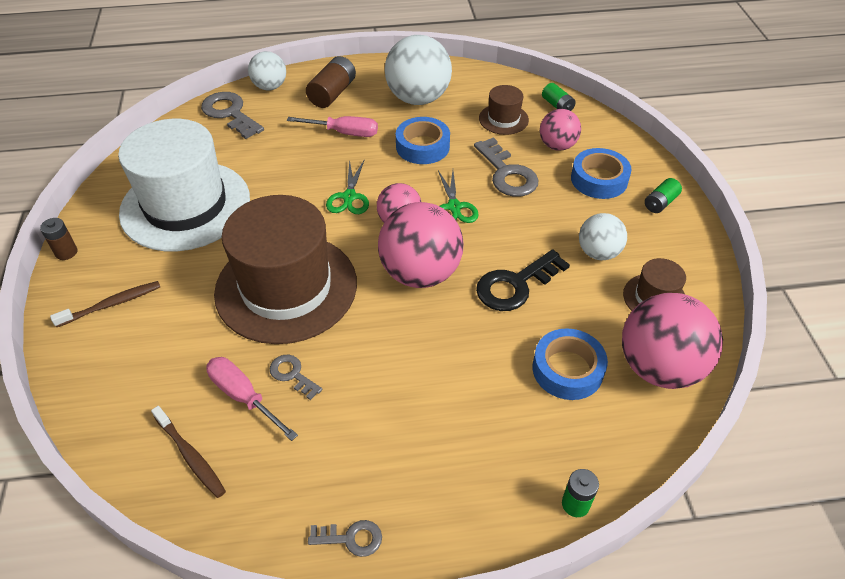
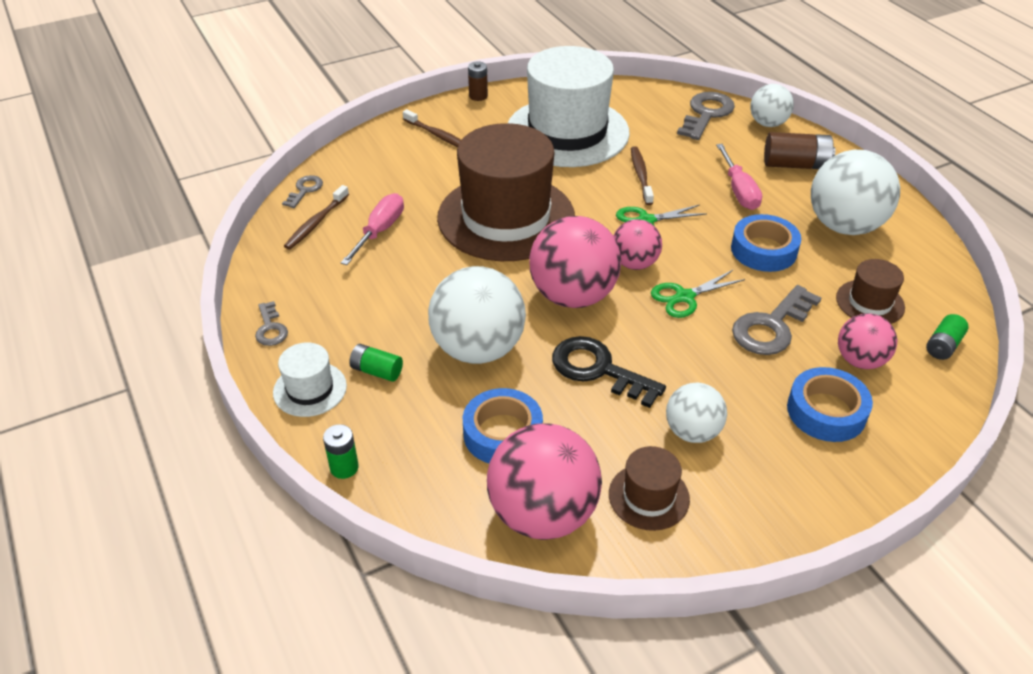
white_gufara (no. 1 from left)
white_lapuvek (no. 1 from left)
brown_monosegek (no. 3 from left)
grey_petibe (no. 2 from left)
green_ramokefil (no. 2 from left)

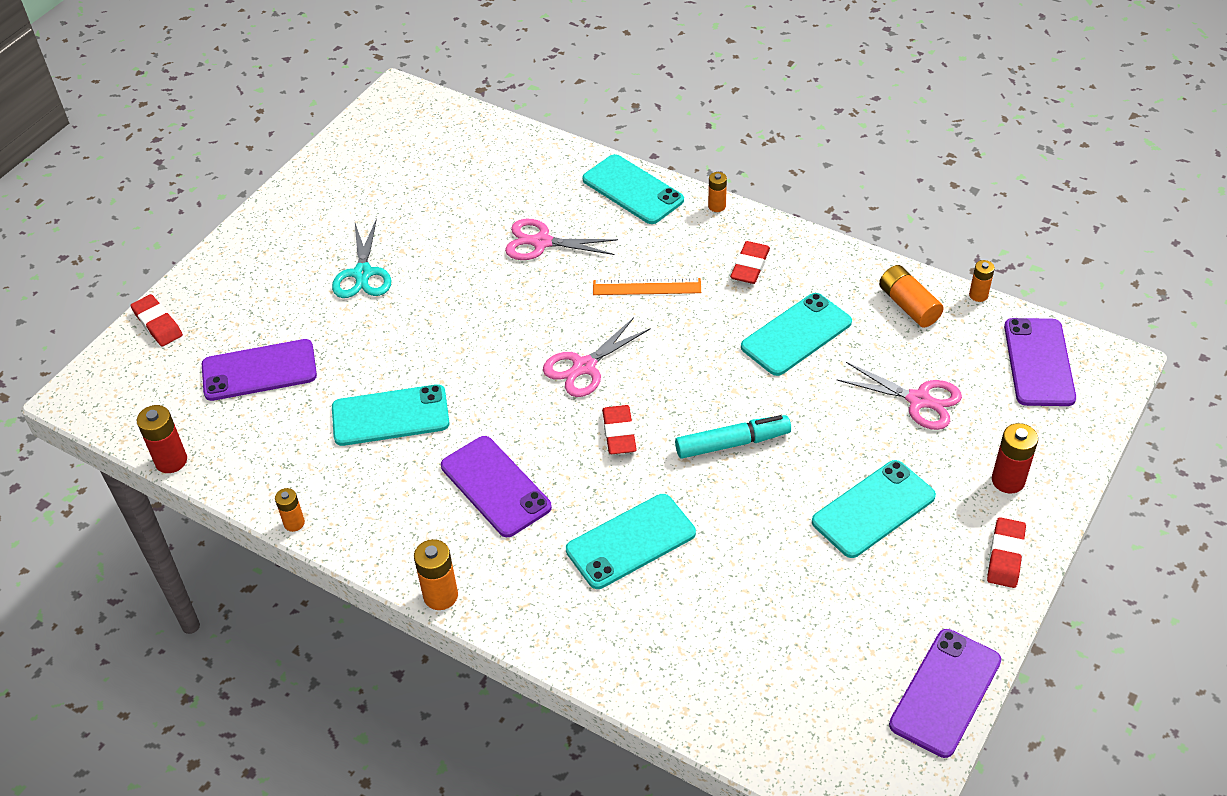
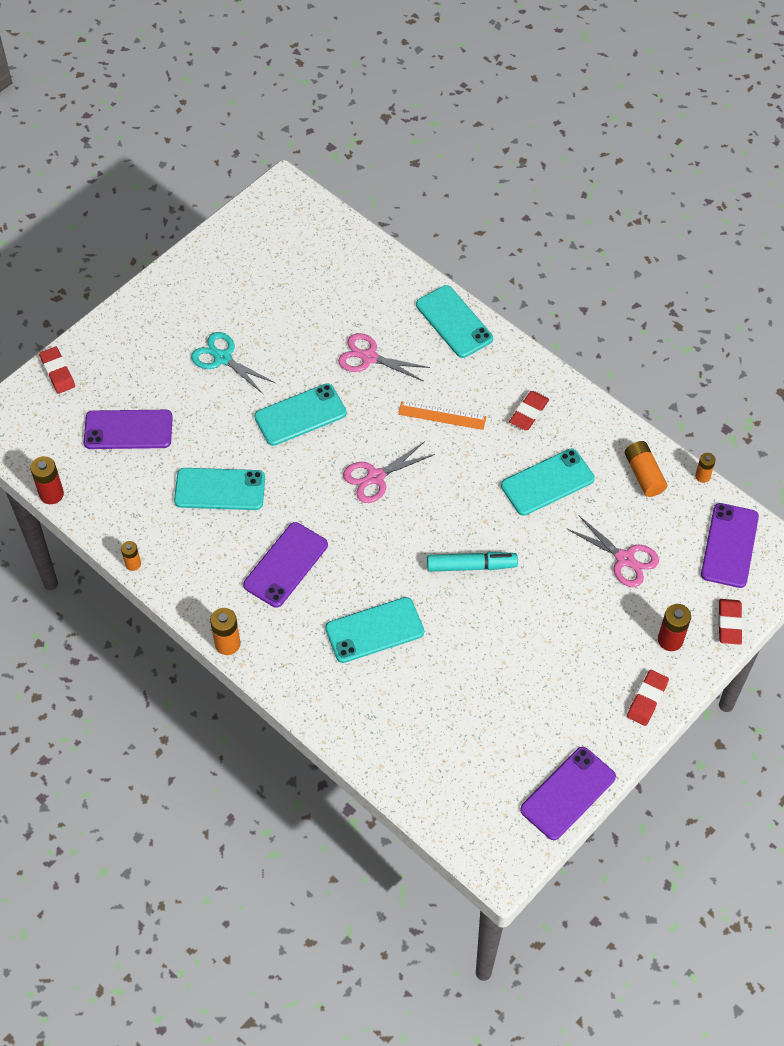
orange_ramokefil (no. 3 from left in the first image)
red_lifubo (no. 4 from left)
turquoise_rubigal (no. 2 from left)
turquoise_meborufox
purple_rubigal (no. 2 from left)

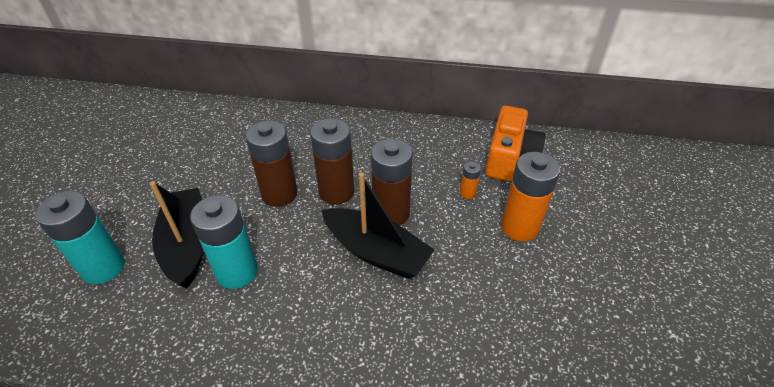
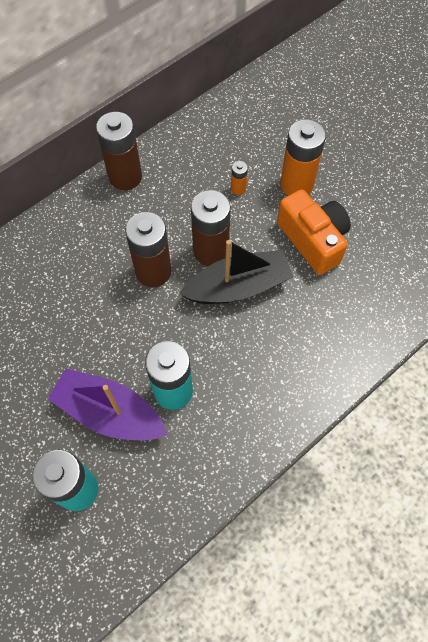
brown_ramokefil (no. 1 from left)
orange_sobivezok
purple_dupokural

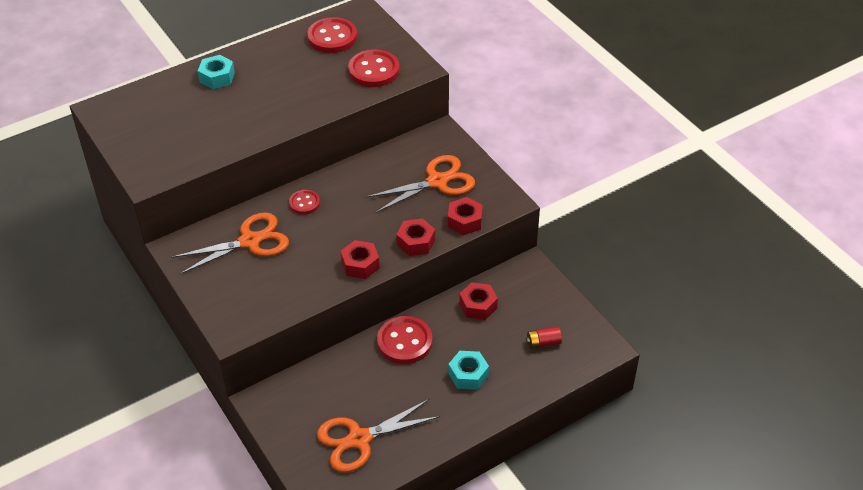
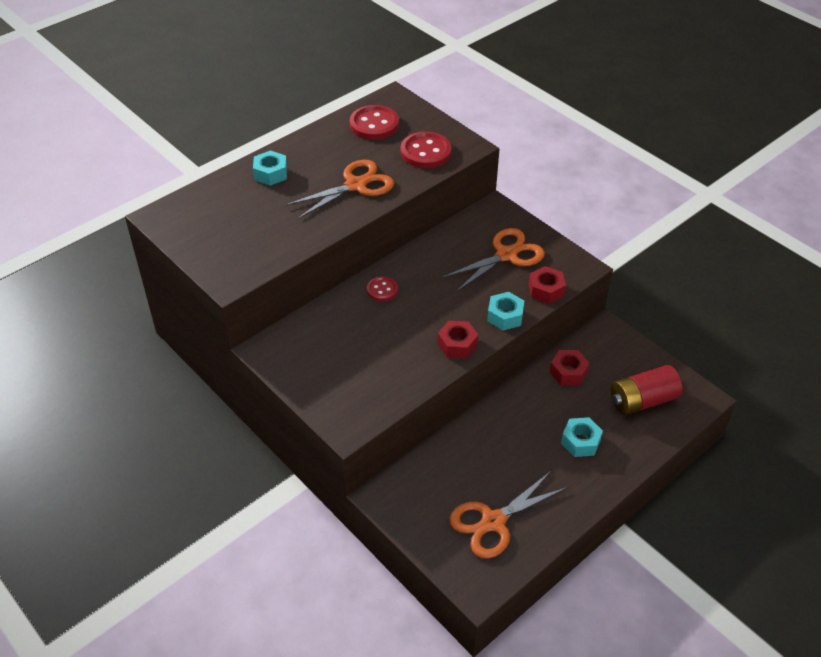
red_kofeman (no. 4 from left in the first image)
orange_meborufox (no. 1 from left)
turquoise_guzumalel (no. 2 from left)
red_ramokefil

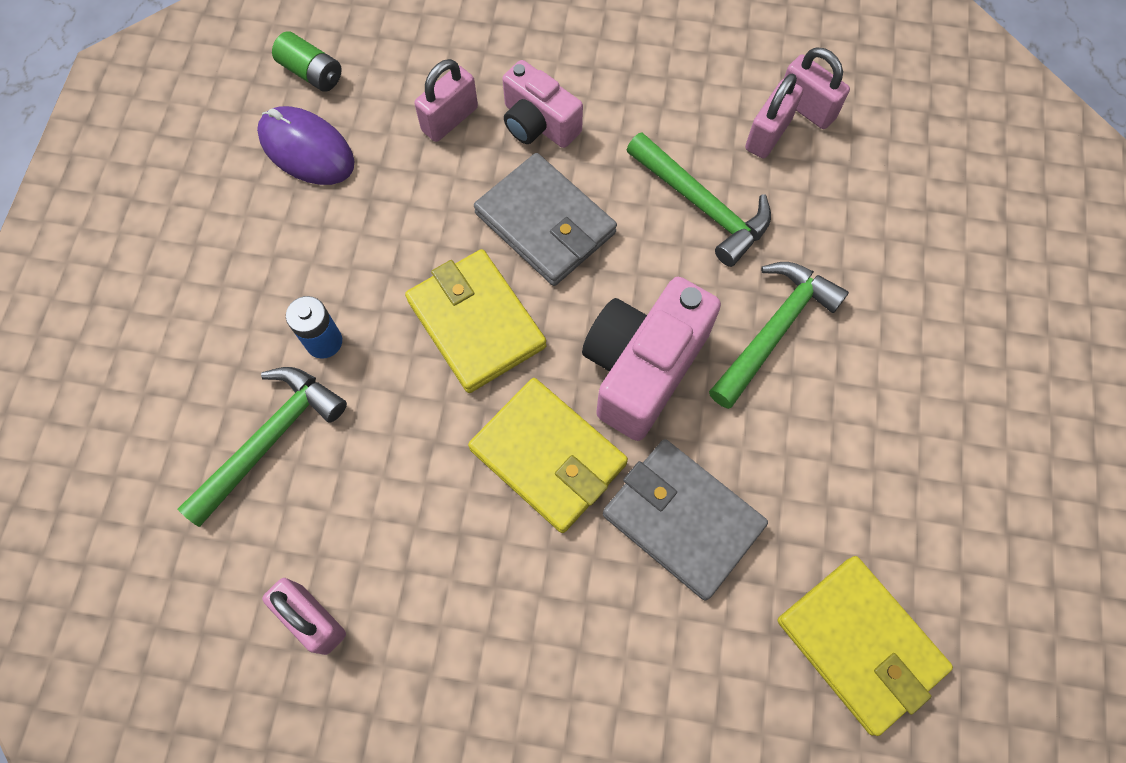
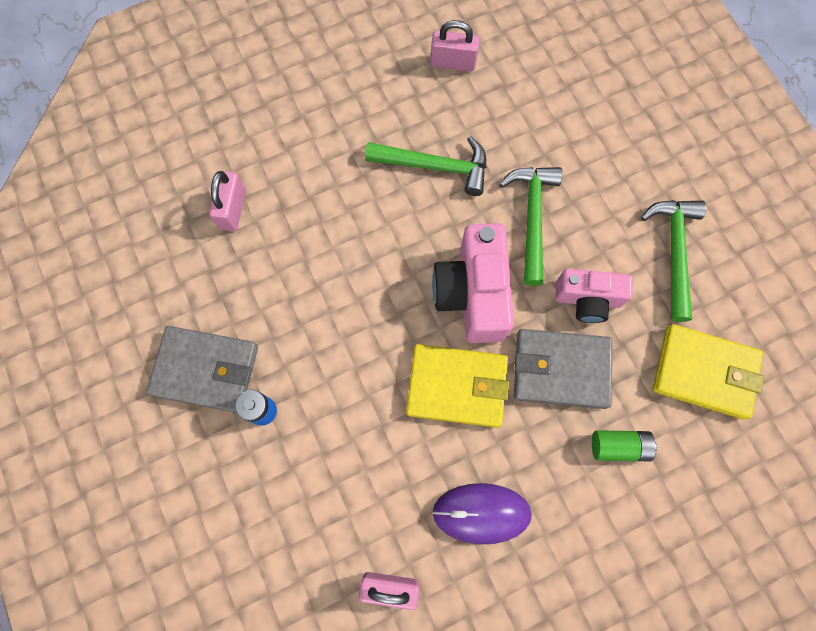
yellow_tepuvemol (no. 1 from left in the first image)
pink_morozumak (no. 3 from left in the first image)
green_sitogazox (no. 3 from left)
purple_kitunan
green_ramokefil
grey_tepuvemol (no. 1 from left)
pink_sobivezok (no. 2 from left)

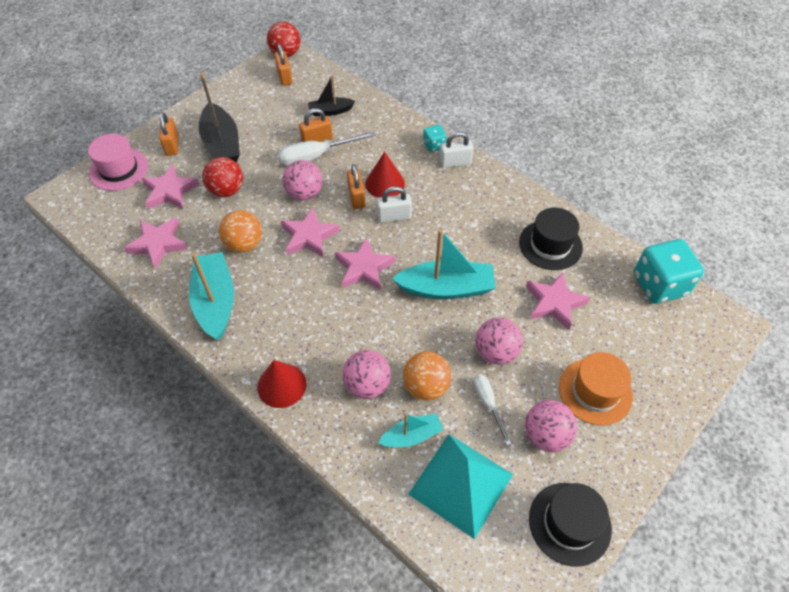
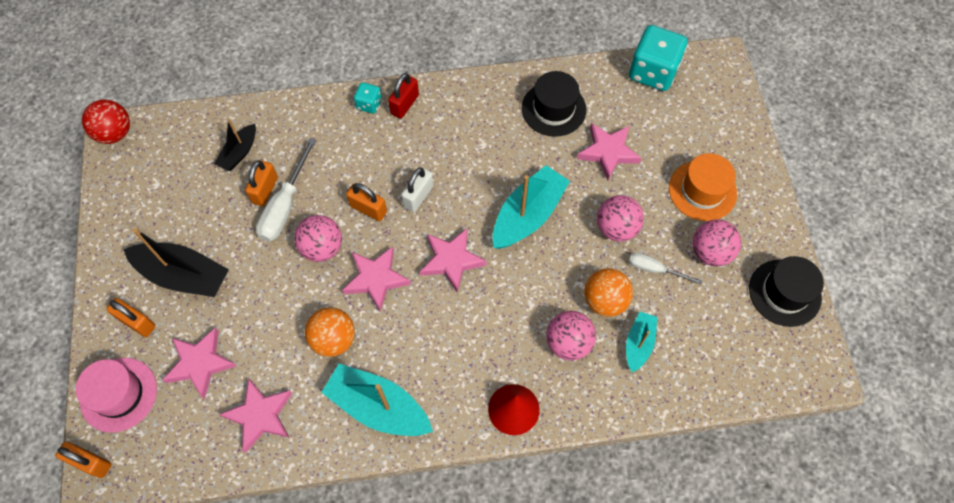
red_lapuvek (no. 1 from left in the first image)
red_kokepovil (no. 2 from left in the first image)
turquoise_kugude
orange_morozumak (no. 1 from left)
red_morozumak

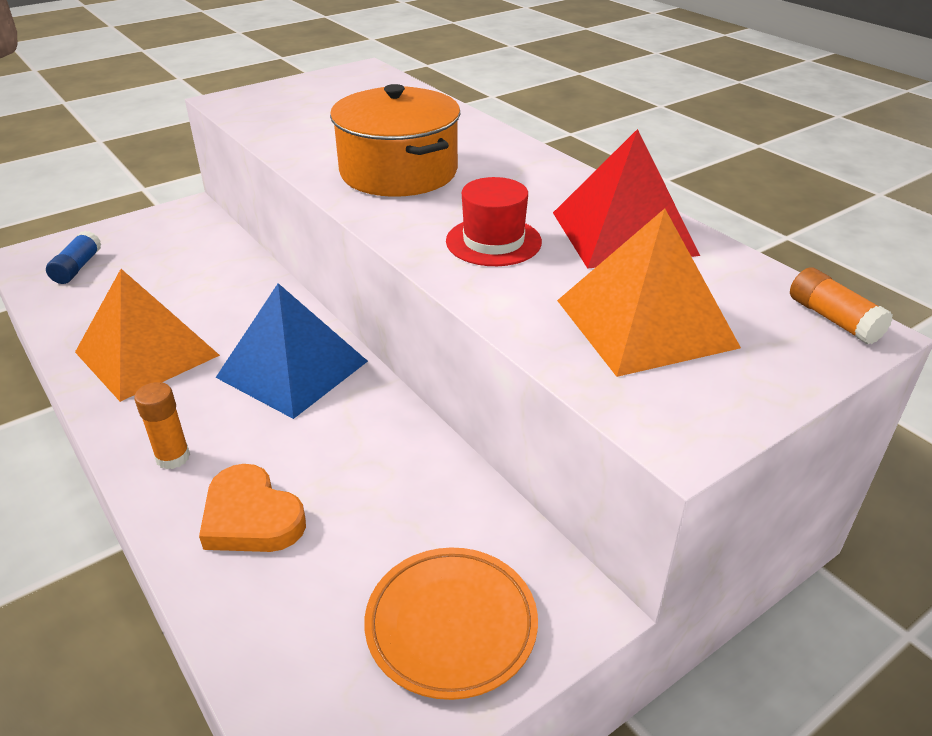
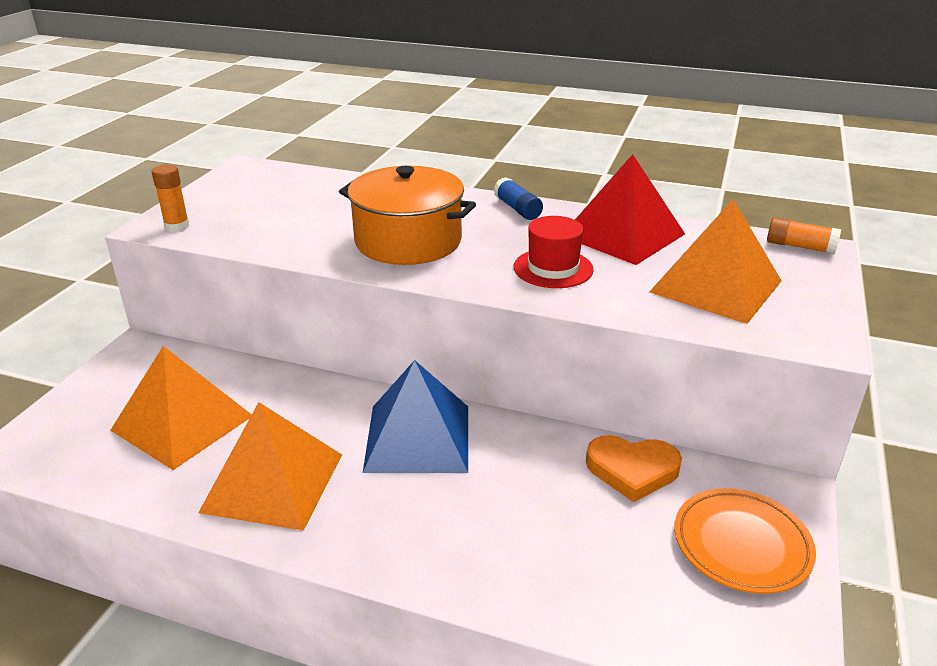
orange_kugude (no. 1 from left)
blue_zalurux
orange_zalurux (no. 1 from left)
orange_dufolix

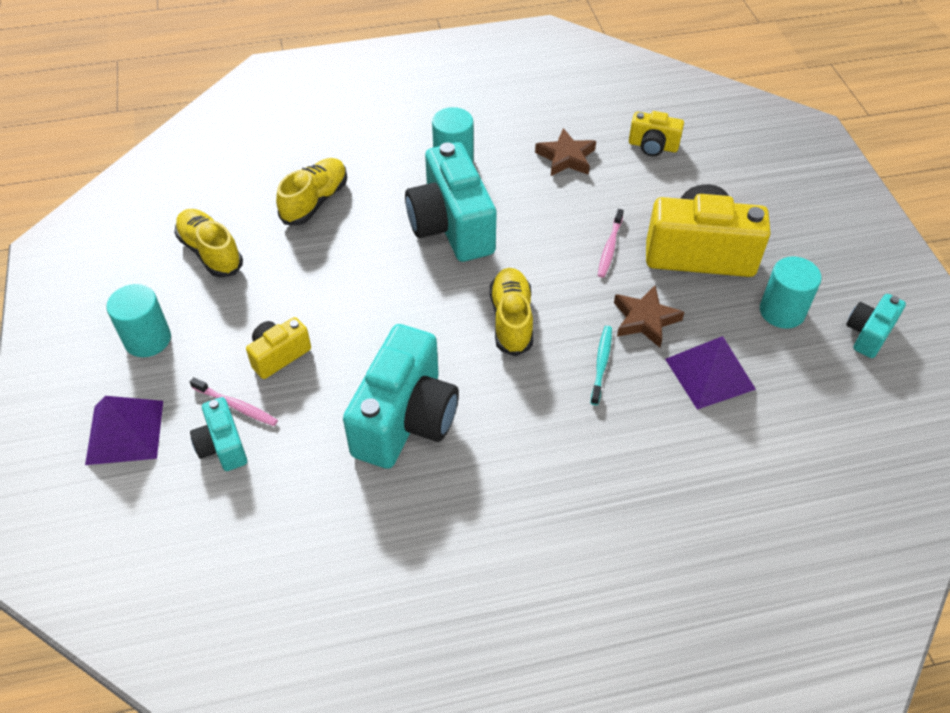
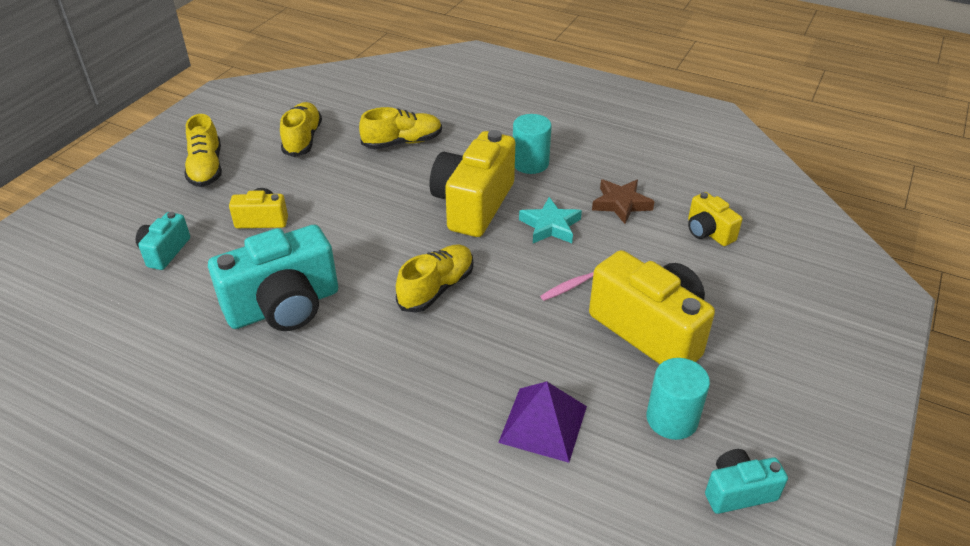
purple_kugude (no. 1 from left in the first image)
pink_monosegek (no. 1 from left in the first image)
turquoise_monosegek
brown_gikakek (no. 2 from left in the first image)
turquoise_gikakek
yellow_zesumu (no. 1 from left)
yellow_sobivezok (no. 2 from left)

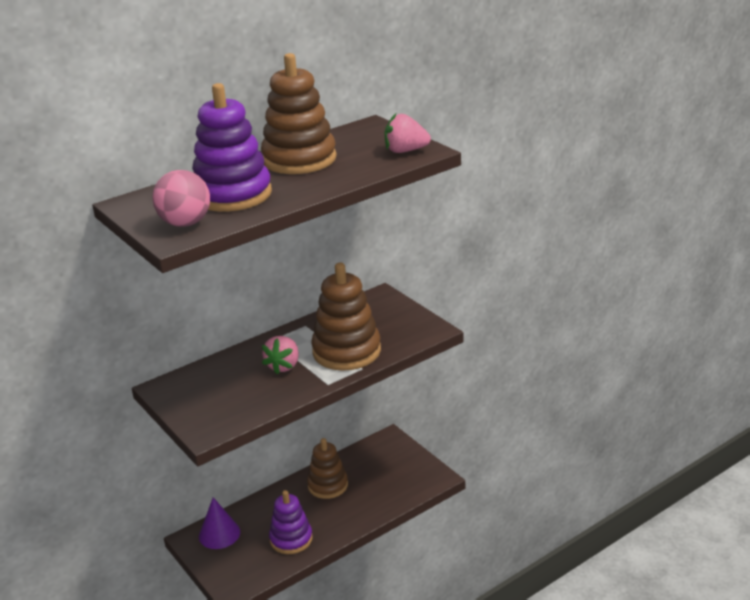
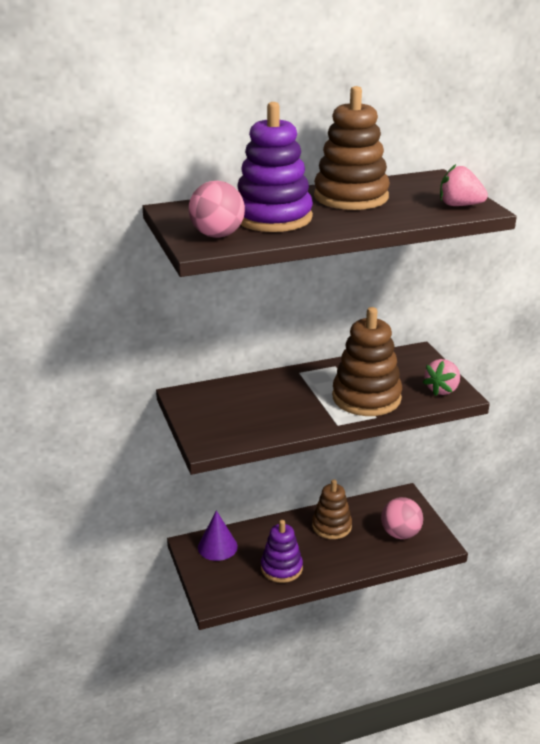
pink_lapuvek (no. 2 from left)
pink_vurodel (no. 1 from left)

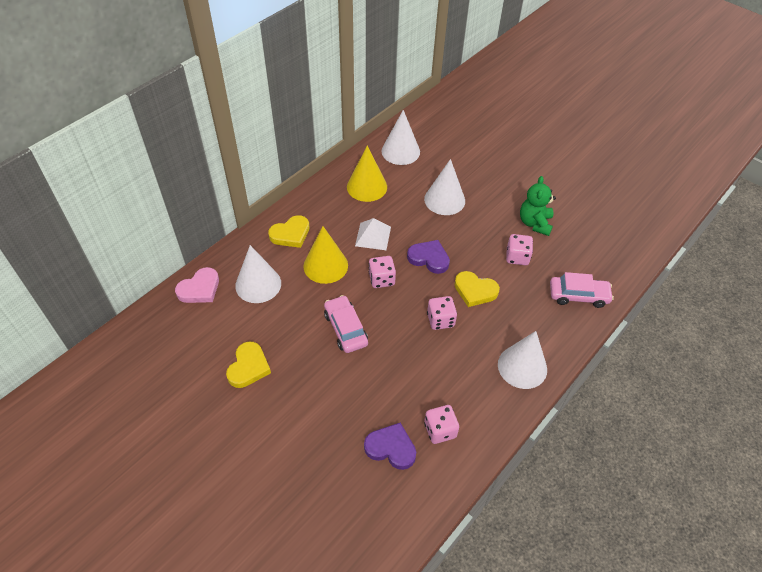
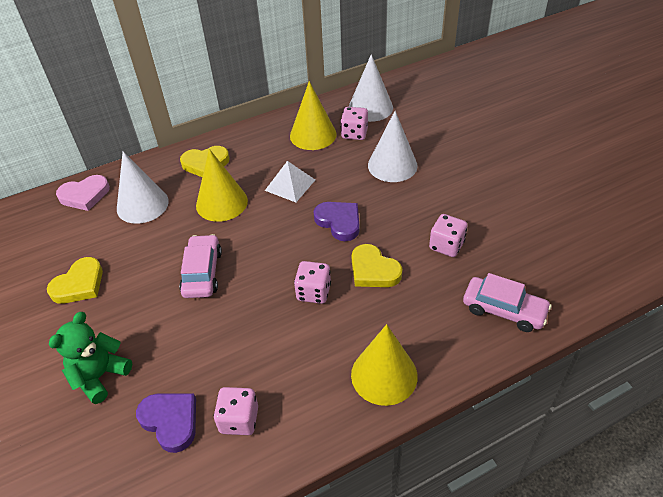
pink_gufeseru (no. 3 from left)
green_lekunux
yellow_kokepovil (no. 3 from left)

